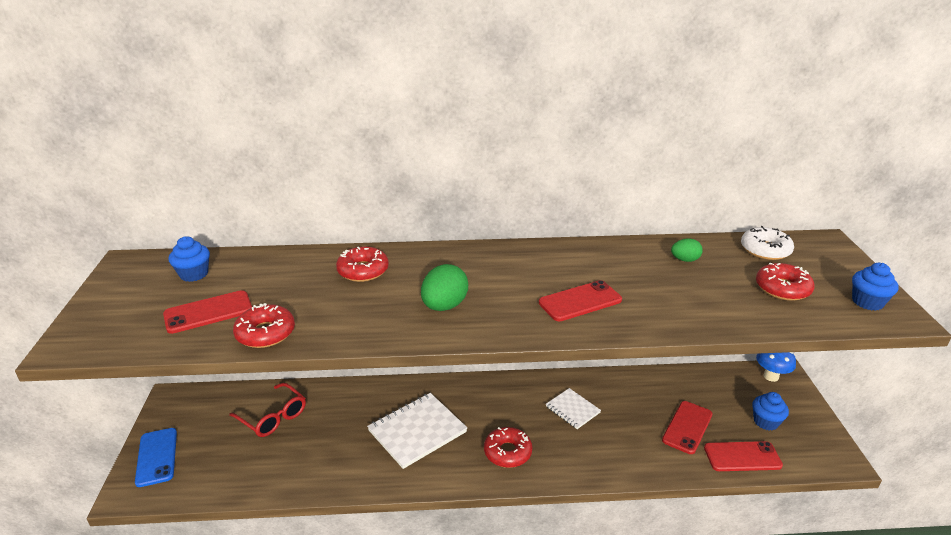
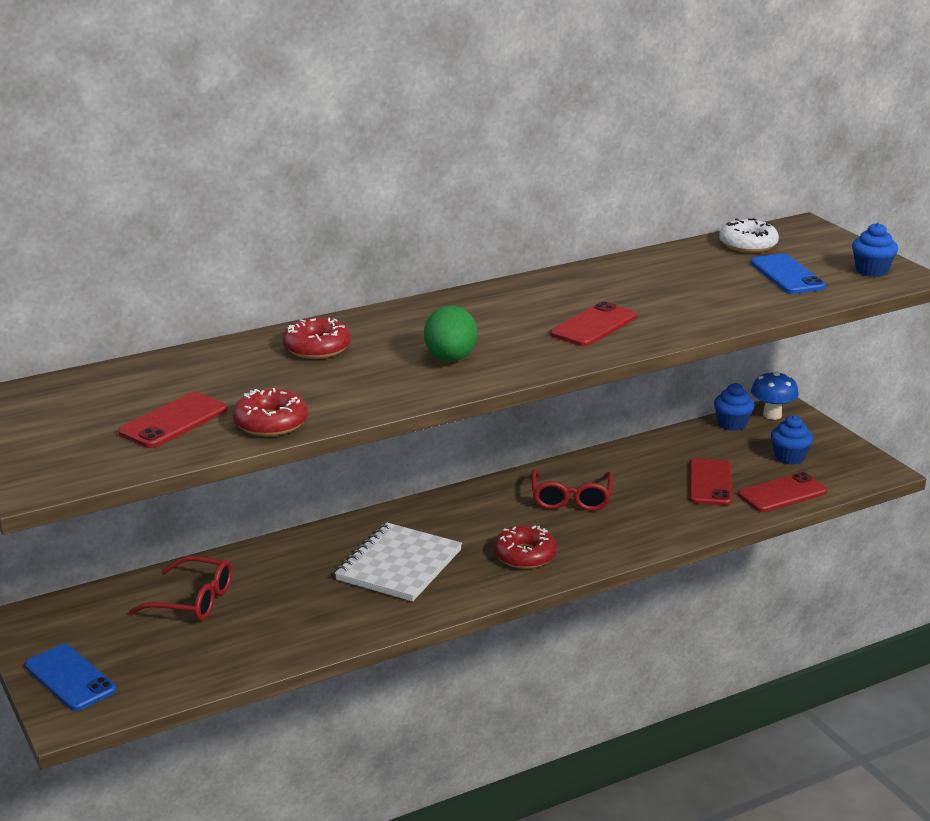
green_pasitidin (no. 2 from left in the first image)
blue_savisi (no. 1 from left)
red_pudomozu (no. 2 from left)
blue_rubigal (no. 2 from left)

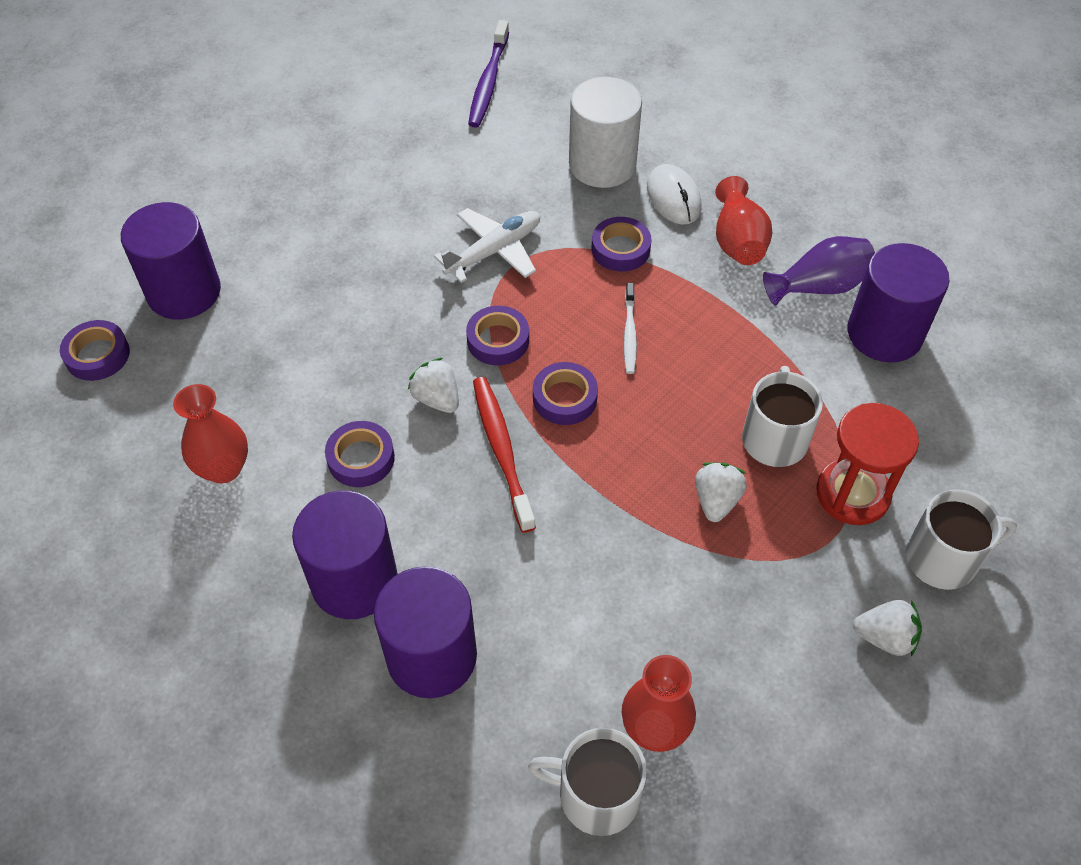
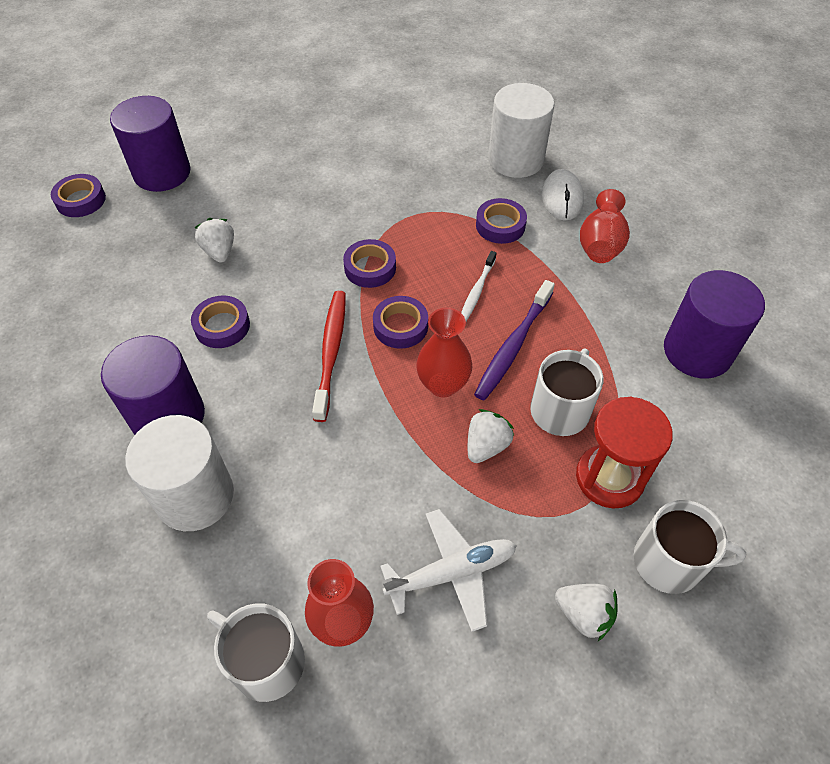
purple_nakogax
red_nakogax (no. 2 from left)
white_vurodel (no. 1 from left)
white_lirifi
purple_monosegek
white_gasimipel (no. 1 from left)

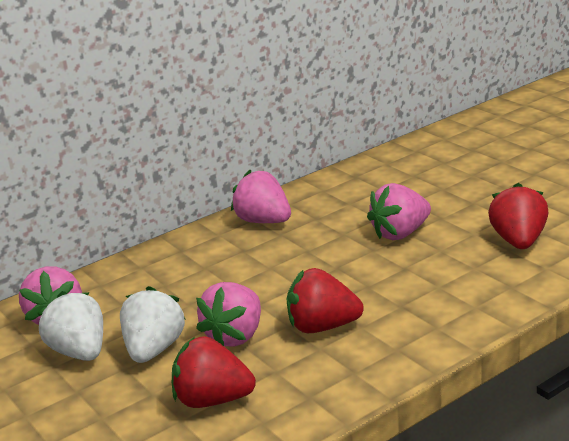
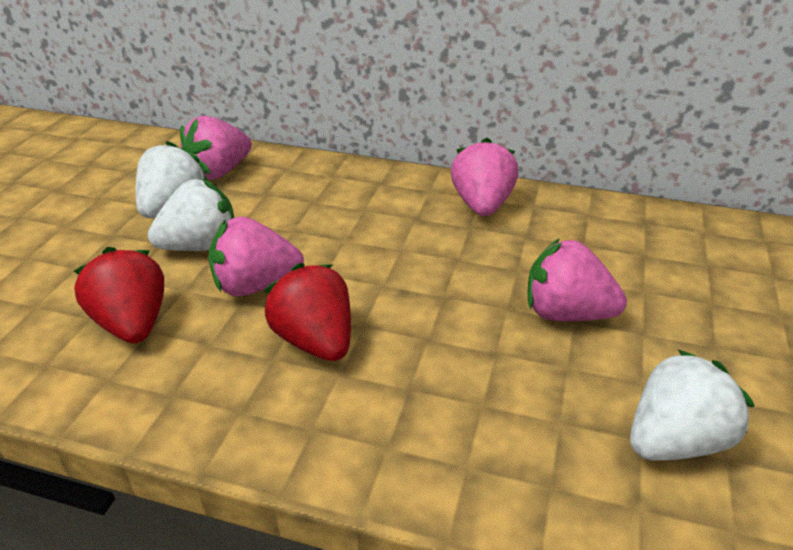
white_vurodel (no. 3 from left)

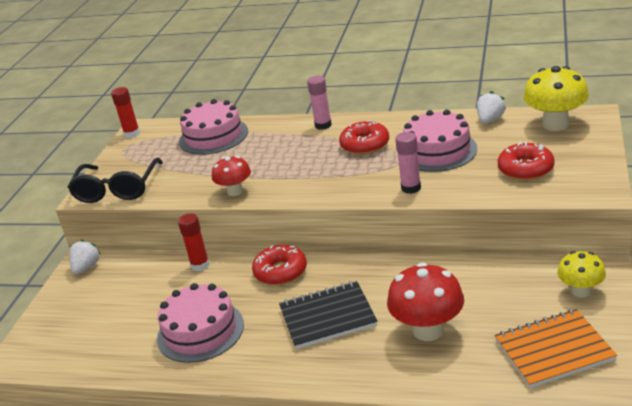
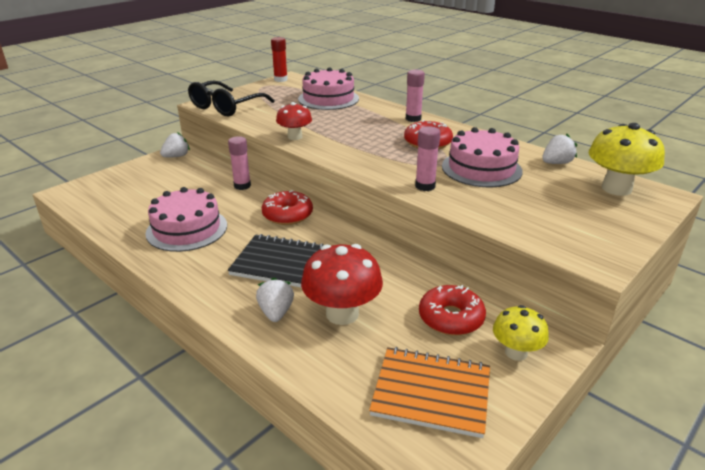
white_vurodel (no. 2 from left)
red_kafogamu (no. 3 from left)
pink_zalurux (no. 1 from left)

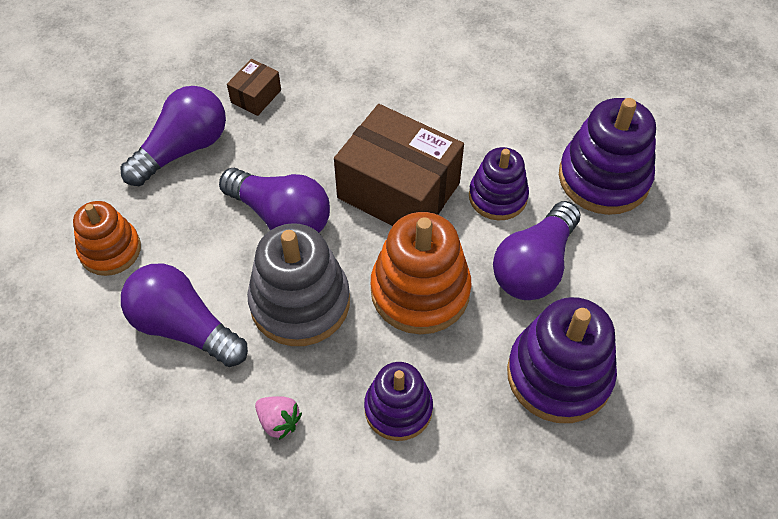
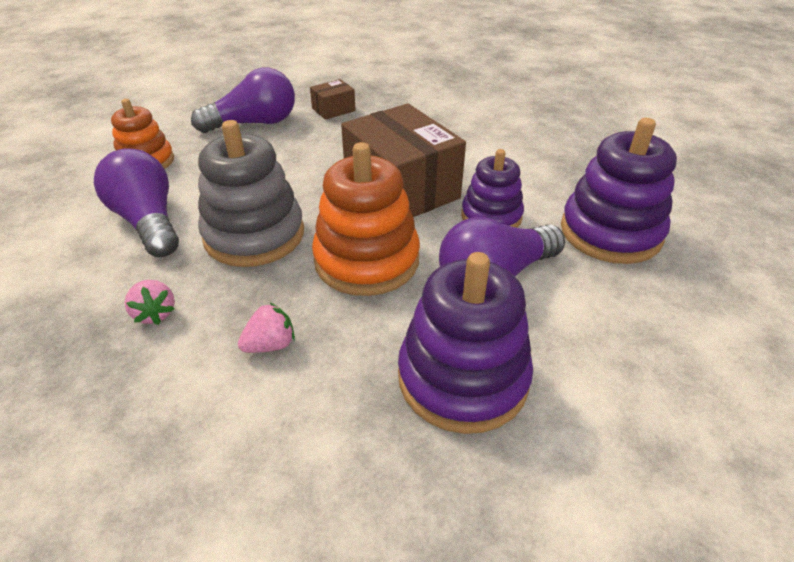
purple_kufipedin (no. 3 from left in the first image)
pink_vurodel (no. 2 from left)

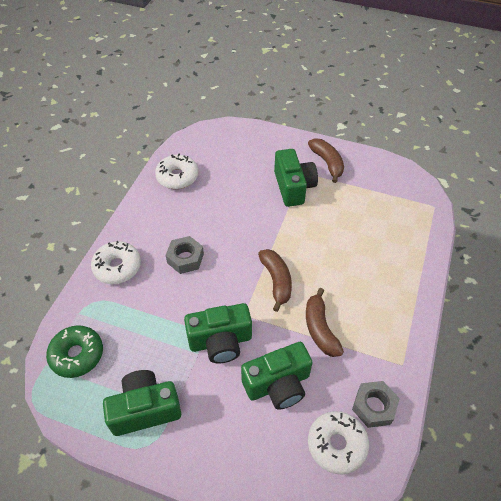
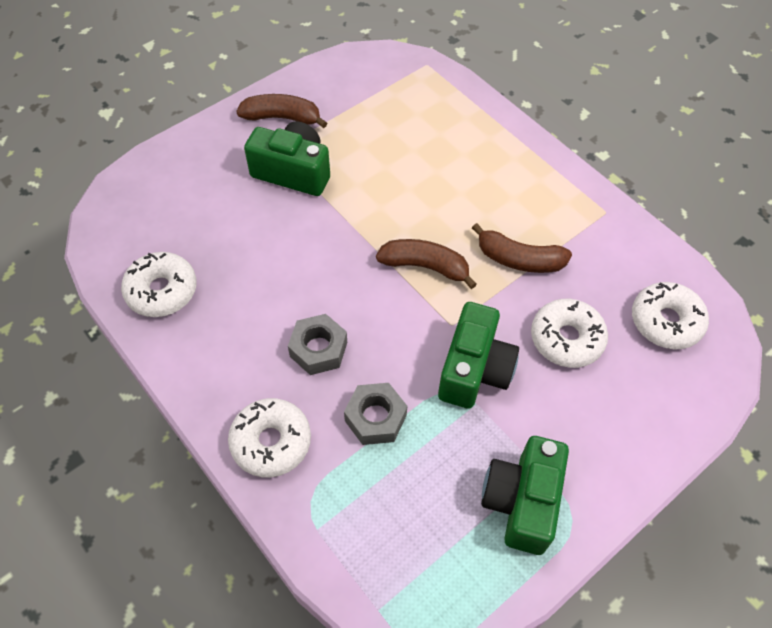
green_kafogamu
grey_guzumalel (no. 2 from left)
white_kafogamu (no. 3 from left)

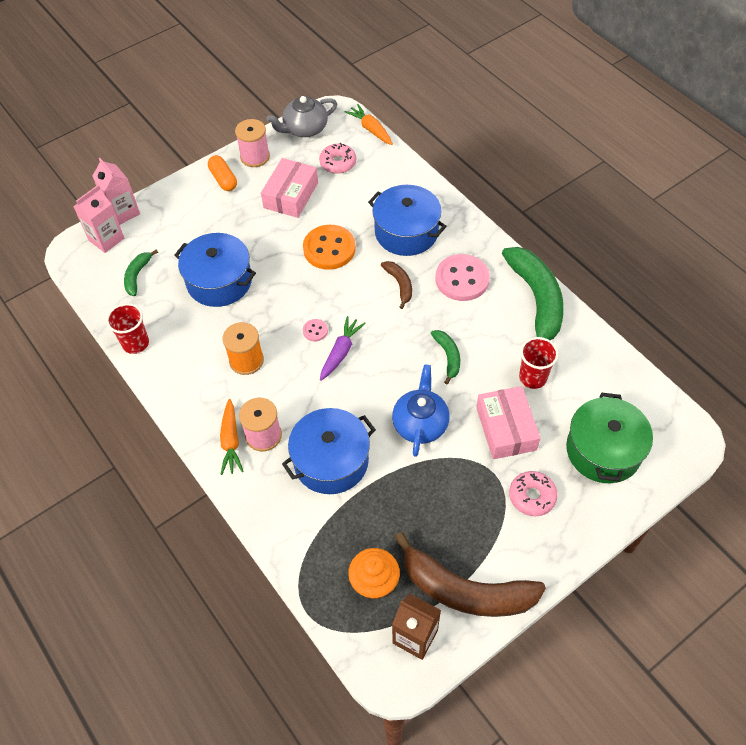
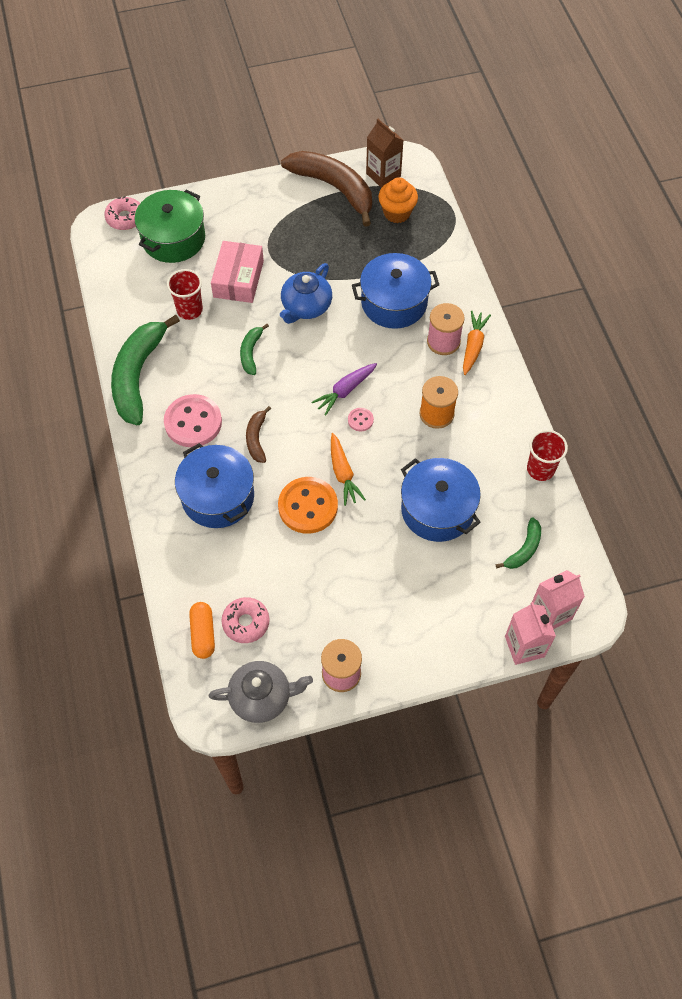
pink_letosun (no. 1 from left in the first image)
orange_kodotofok
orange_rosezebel (no. 1 from left)
pink_kafogamu (no. 1 from left)

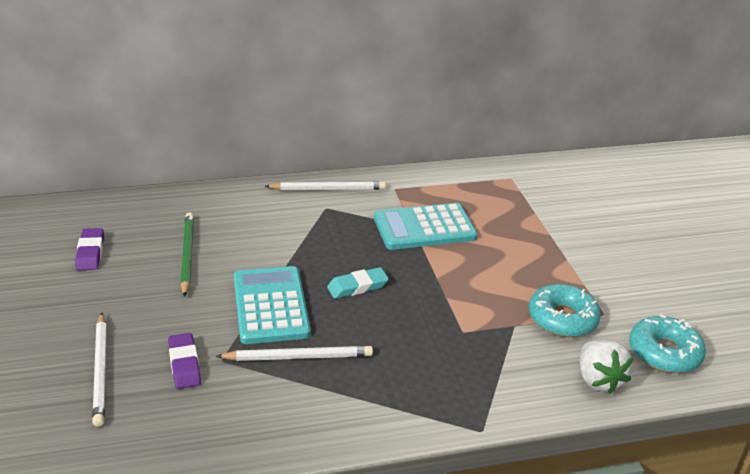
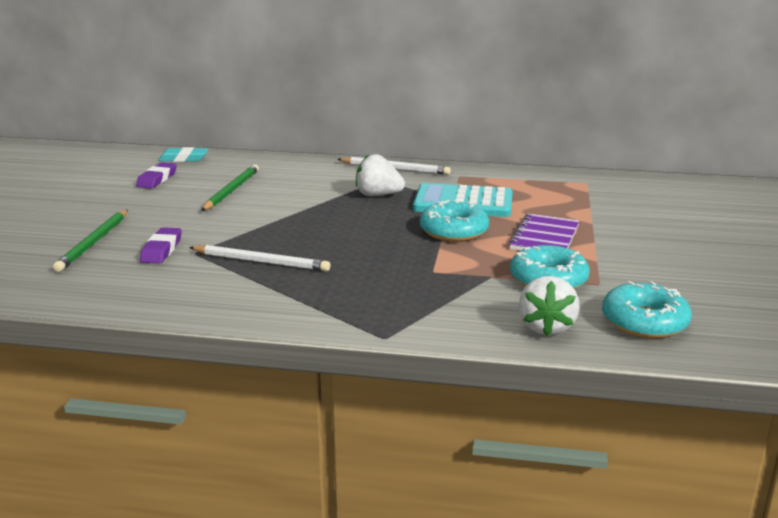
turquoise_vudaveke (no. 1 from left in the first image)
white_vurodel (no. 1 from left)
turquoise_kafogamu (no. 1 from left)
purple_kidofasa
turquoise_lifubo
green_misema (no. 1 from left)

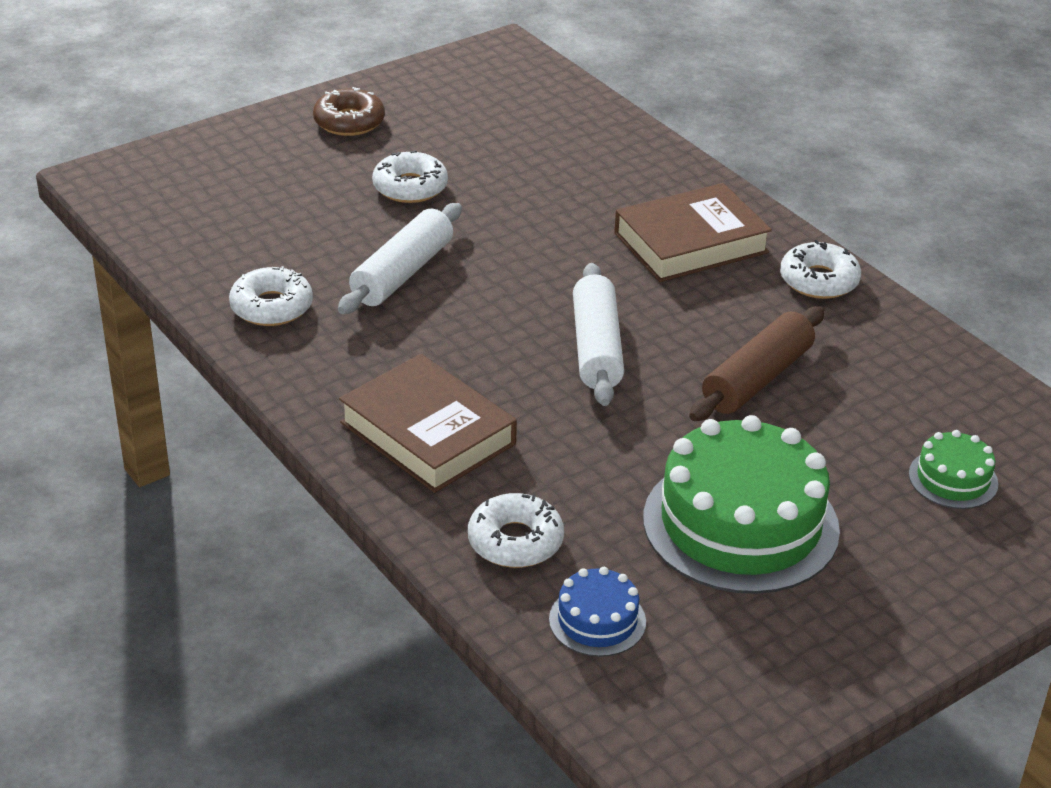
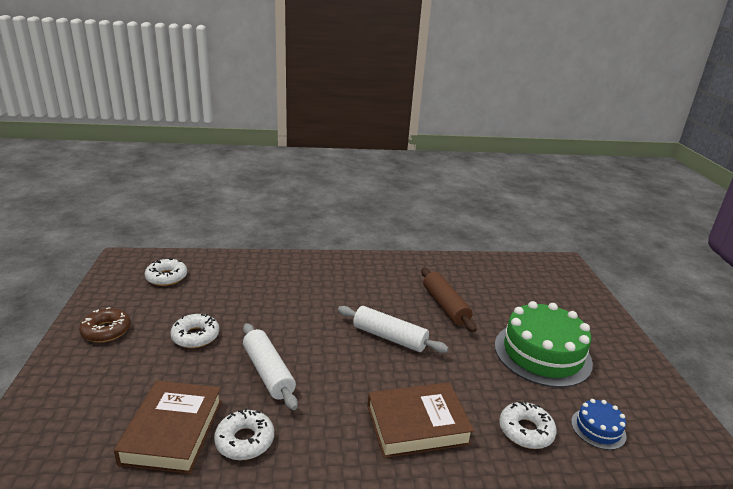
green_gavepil (no. 2 from left in the first image)
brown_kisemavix (no. 1 from left)
white_kafogamu (no. 1 from left)

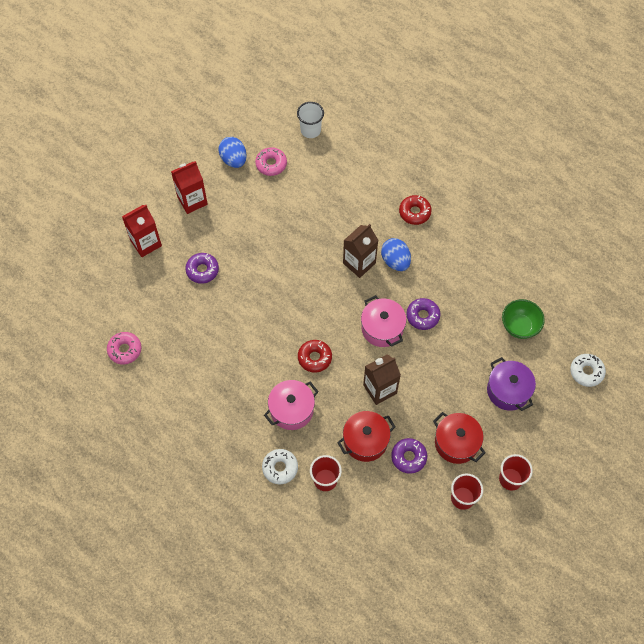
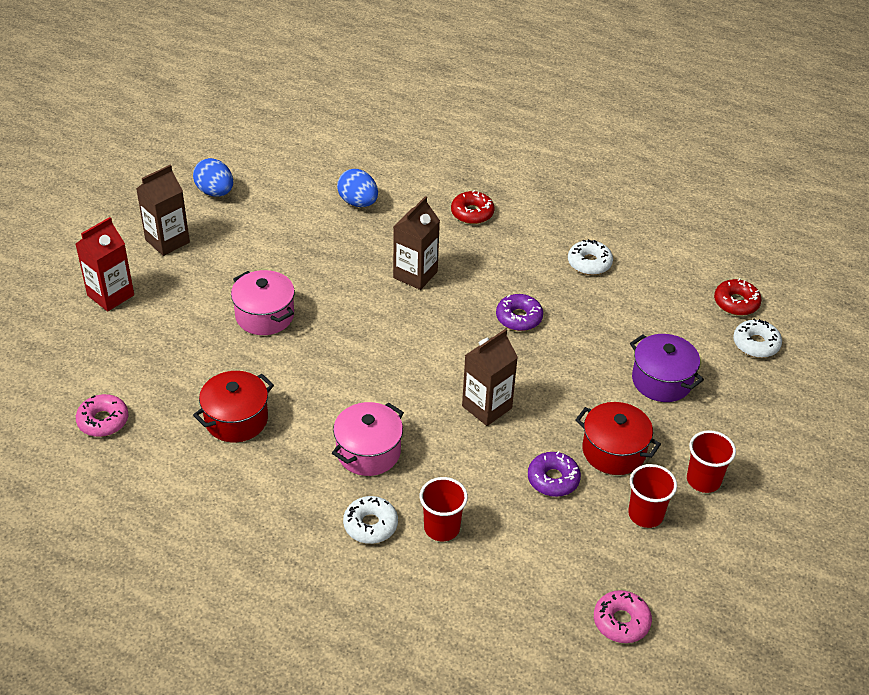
purple_kafogamu (no. 1 from left in the first image)
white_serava
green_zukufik
white_kafogamu (no. 2 from left)
pink_kafogamu (no. 2 from left)
red_kafogamu (no. 2 from left)
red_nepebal (no. 1 from left)
pink_nepebal (no. 1 from left)
blue_pasitidin (no. 2 from left)
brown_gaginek (no. 1 from left)

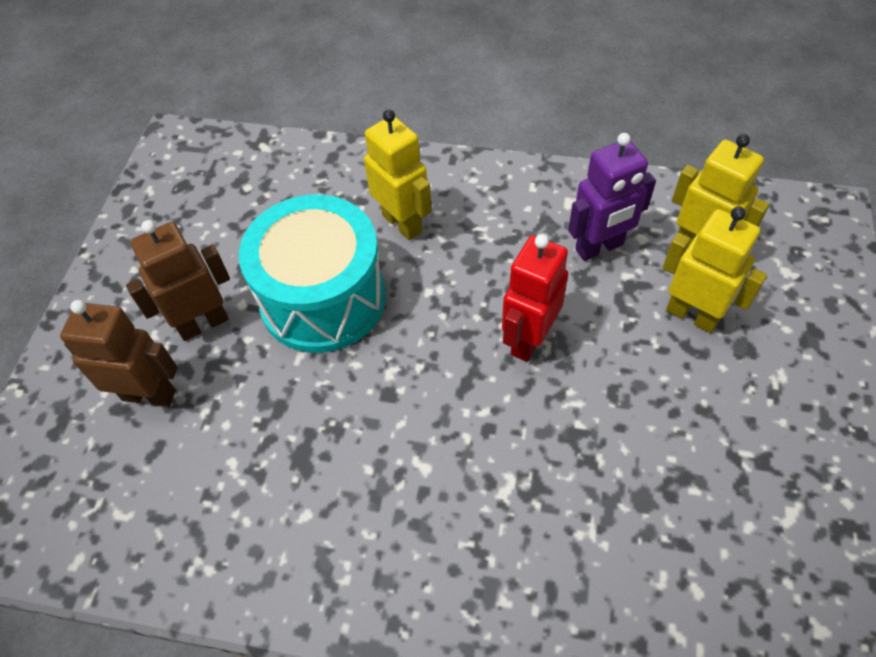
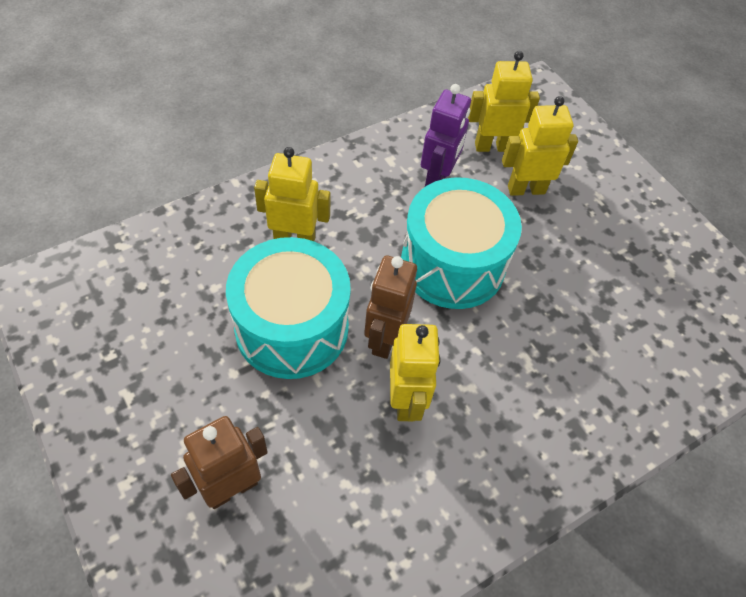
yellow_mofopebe (no. 2 from left)
brown_mofopebe (no. 2 from left)
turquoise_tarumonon (no. 2 from left)

